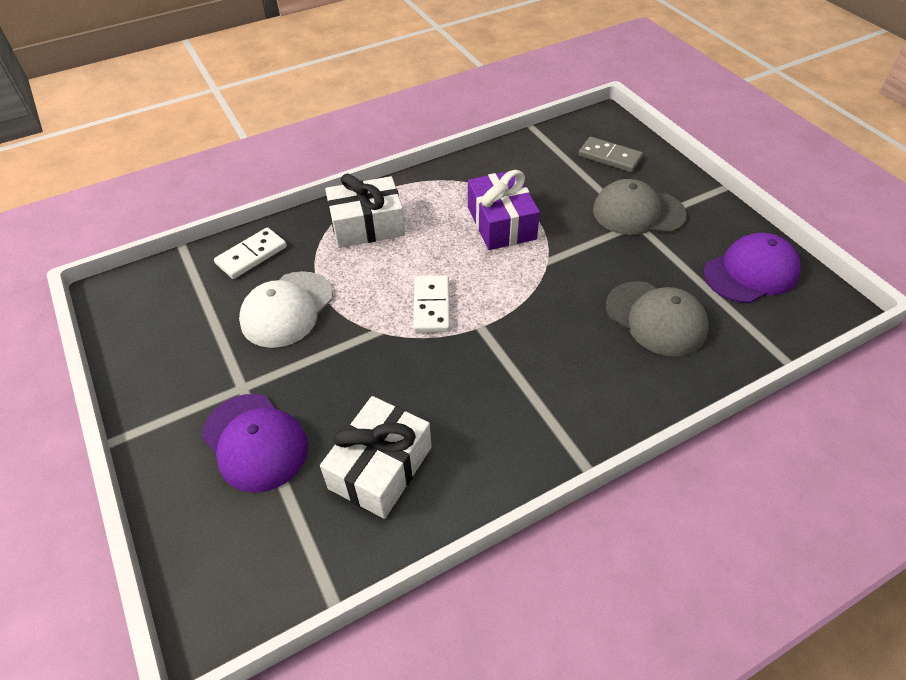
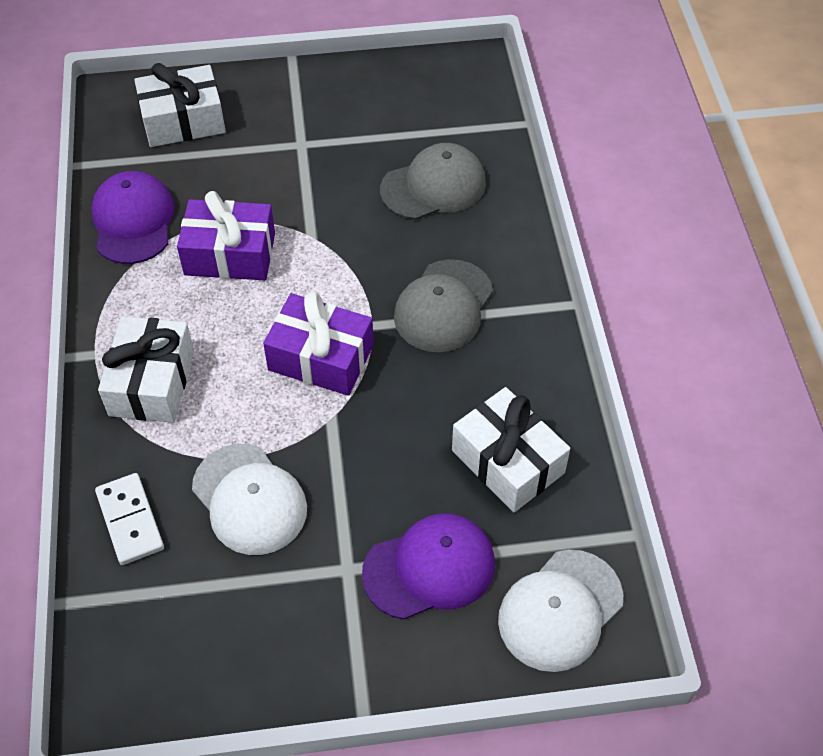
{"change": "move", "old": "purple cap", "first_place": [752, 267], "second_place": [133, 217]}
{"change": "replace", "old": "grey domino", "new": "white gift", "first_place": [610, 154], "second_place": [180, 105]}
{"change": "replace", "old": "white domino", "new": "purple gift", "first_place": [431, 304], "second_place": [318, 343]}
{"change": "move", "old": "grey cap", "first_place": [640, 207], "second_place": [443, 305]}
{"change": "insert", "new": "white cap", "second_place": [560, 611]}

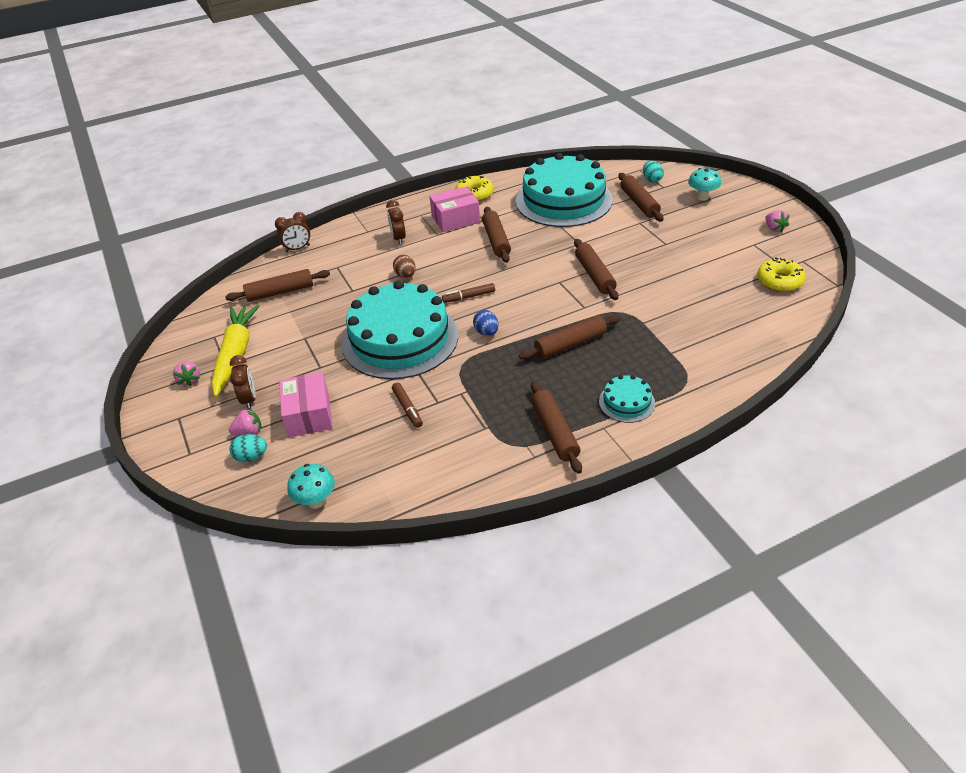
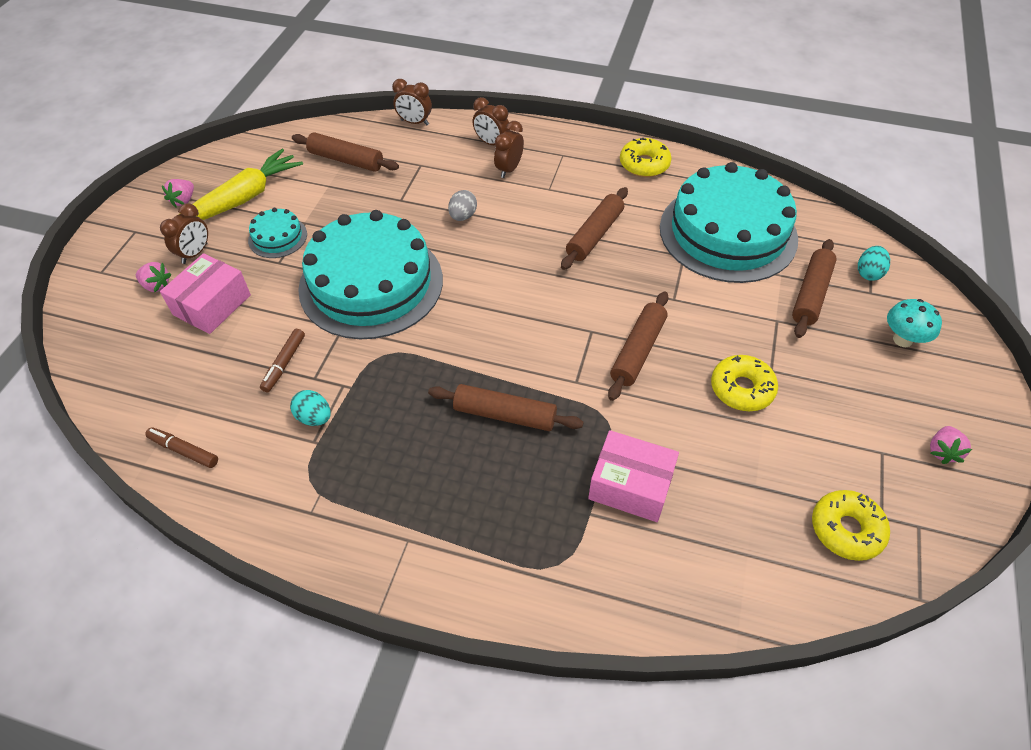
{"change": "move", "old": "brown marker", "first_place": [468, 293], "second_place": [181, 447]}
{"change": "move", "old": "turquoise cake", "first_place": [627, 399], "second_place": [277, 233]}
{"change": "move", "old": "turquoise egg", "first_place": [248, 448], "second_place": [310, 408]}
{"change": "recolor", "old": "brown egg", "new": "grey egg", "first_place": [404, 266], "second_place": [462, 205]}
{"change": "insert", "new": "brown clock", "second_place": [491, 121]}
{"change": "move", "old": "pink box", "first_place": [454, 209], "second_place": [633, 476]}
{"change": "insert", "new": "yellow donut", "second_place": [744, 383]}
{"change": "delete", "old": "turquoise mushroom", "first_place": [311, 486]}
{"change": "delete", "old": "blue egg", "first_place": [486, 323]}
{"change": "delete", "old": "brown rolling pin", "first_place": [556, 427]}

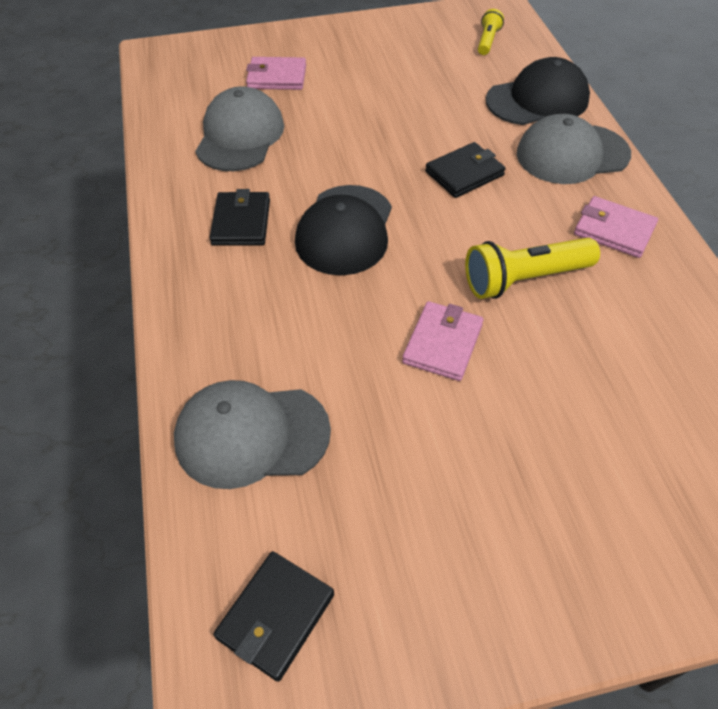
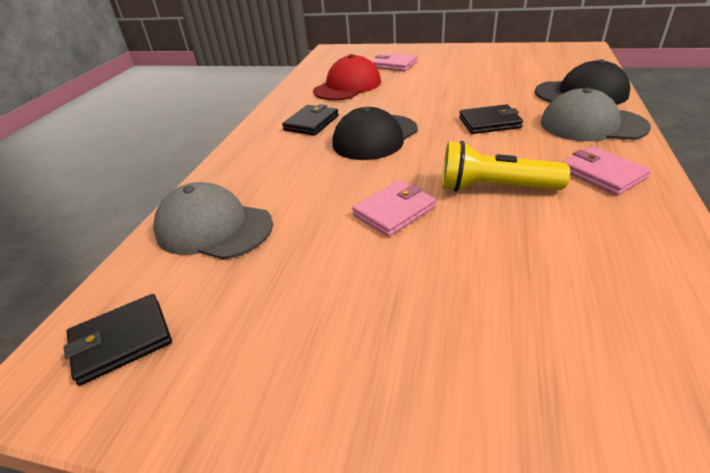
{"change": "recolor", "old": "grey cap", "new": "red cap", "first_place": [239, 128], "second_place": [347, 77]}
{"change": "delete", "old": "yellow flashlight", "first_place": [491, 32]}

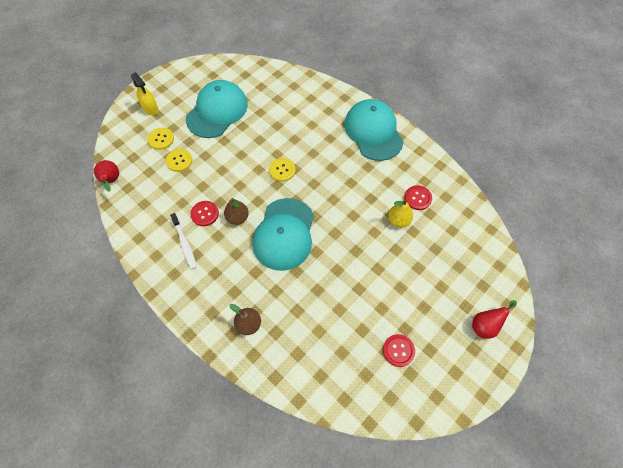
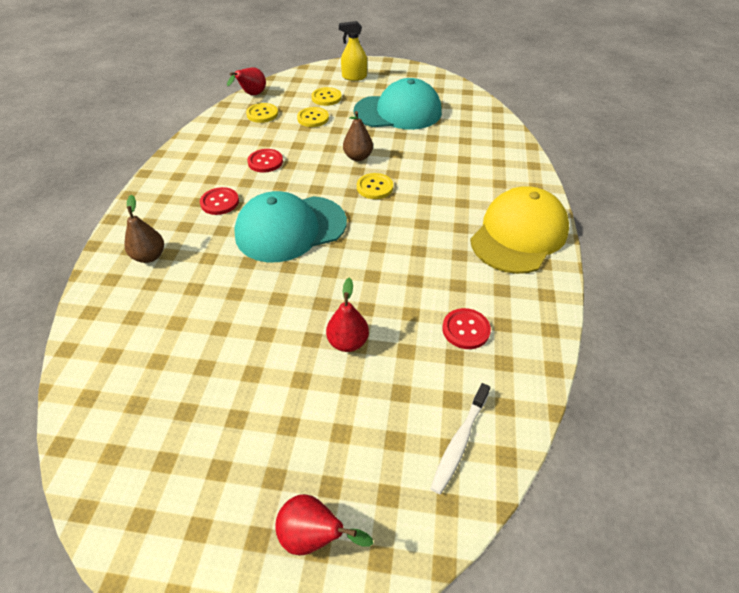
{"change": "move", "old": "red button", "first_place": [399, 350], "second_place": [219, 201]}
{"change": "insert", "new": "yellow button", "second_place": [262, 113]}
{"change": "insert", "new": "red pear", "second_place": [347, 315]}
{"change": "rotate", "old": "yellow spray bottle", "first_place": [145, 93], "second_place": [353, 51], "degrees": 75}
{"change": "move", "old": "brown pear", "first_place": [236, 211], "second_place": [358, 136]}
{"change": "move", "old": "white toothbrush", "first_place": [183, 241], "second_place": [460, 438]}
{"change": "recolor", "old": "turquoise cap", "new": "yellow cap", "first_place": [374, 130], "second_place": [519, 230]}
{"change": "delete", "old": "yellow pear", "first_place": [400, 213]}

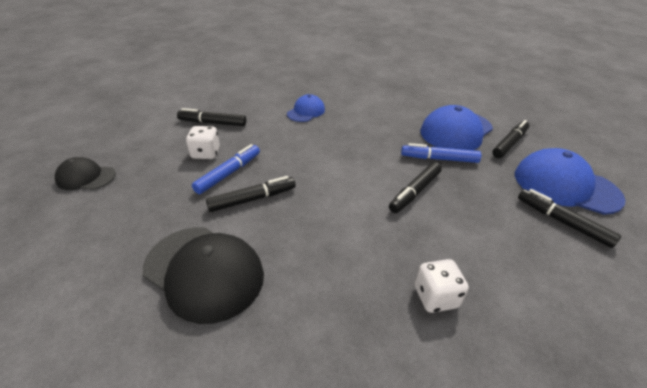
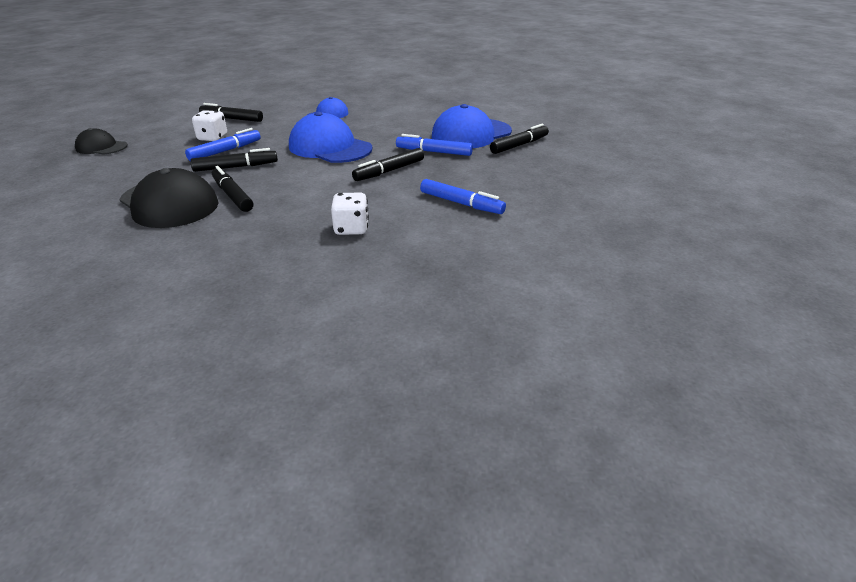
{"change": "move", "old": "black marker", "first_place": [569, 218], "second_place": [232, 189]}
{"change": "move", "old": "blue cap", "first_place": [570, 181], "second_place": [330, 137]}
{"change": "insert", "new": "blue marker", "second_place": [463, 196]}

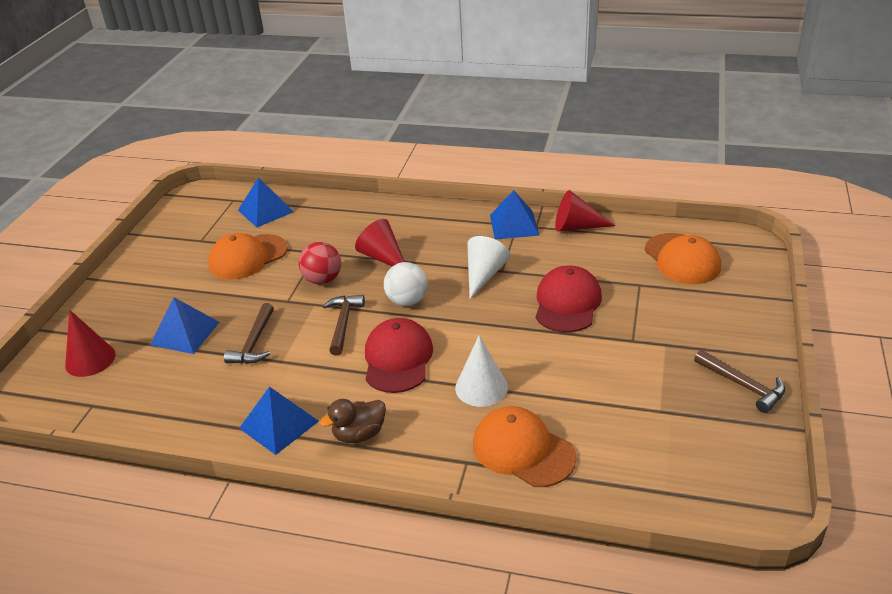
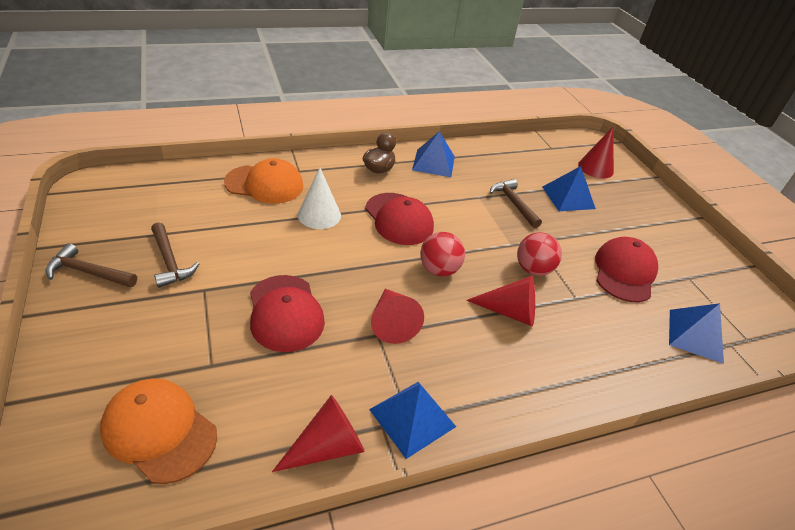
{"change": "move", "old": "brown hammer", "first_place": [344, 325], "second_place": [175, 255]}
{"change": "recolor", "old": "white cone", "new": "red cone", "first_place": [488, 267], "second_place": [397, 316]}
{"change": "recolor", "old": "white ball", "new": "red ball", "first_place": [406, 284], "second_place": [442, 254]}
{"change": "recolor", "old": "orange cap", "new": "red cap", "first_place": [248, 256], "second_place": [626, 269]}

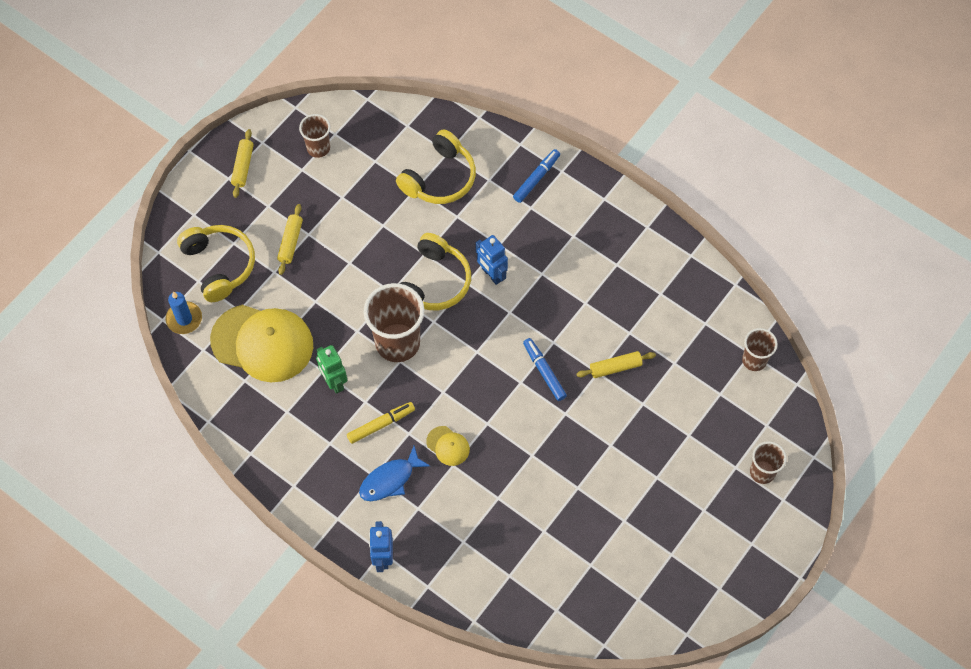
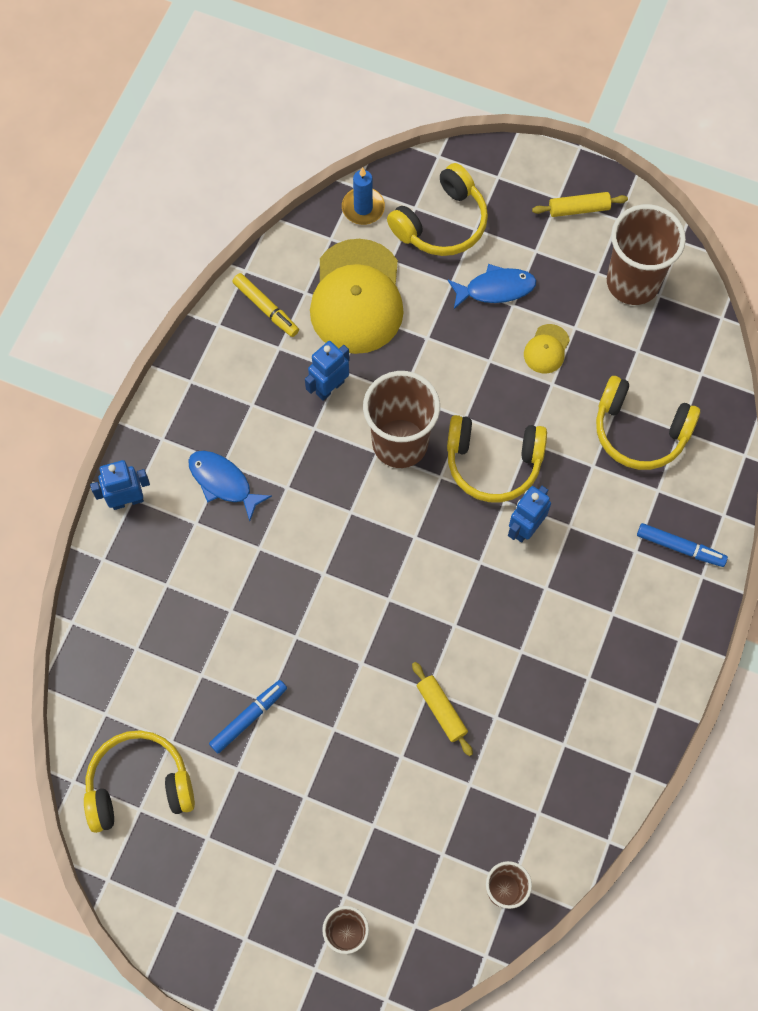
{"change": "insert", "new": "yellow headphones", "second_place": [139, 781]}
{"change": "move", "old": "blue marker", "first_place": [545, 369], "second_place": [248, 716]}
{"change": "move", "old": "yellow marker", "first_place": [381, 423], "second_place": [265, 305]}
{"change": "recolor", "old": "green robot", "new": "blue robot", "first_place": [331, 369], "second_place": [327, 371]}
{"change": "replace", "old": "yellow rolling pin", "new": "blue fish", "first_place": [290, 239], "second_place": [492, 286]}
{"change": "move", "old": "yellow cap", "first_place": [448, 446], "second_place": [547, 349]}
{"change": "resize", "old": "brown cup", "first_place": [314, 136], "second_place": [646, 254], "factor": 1.81}

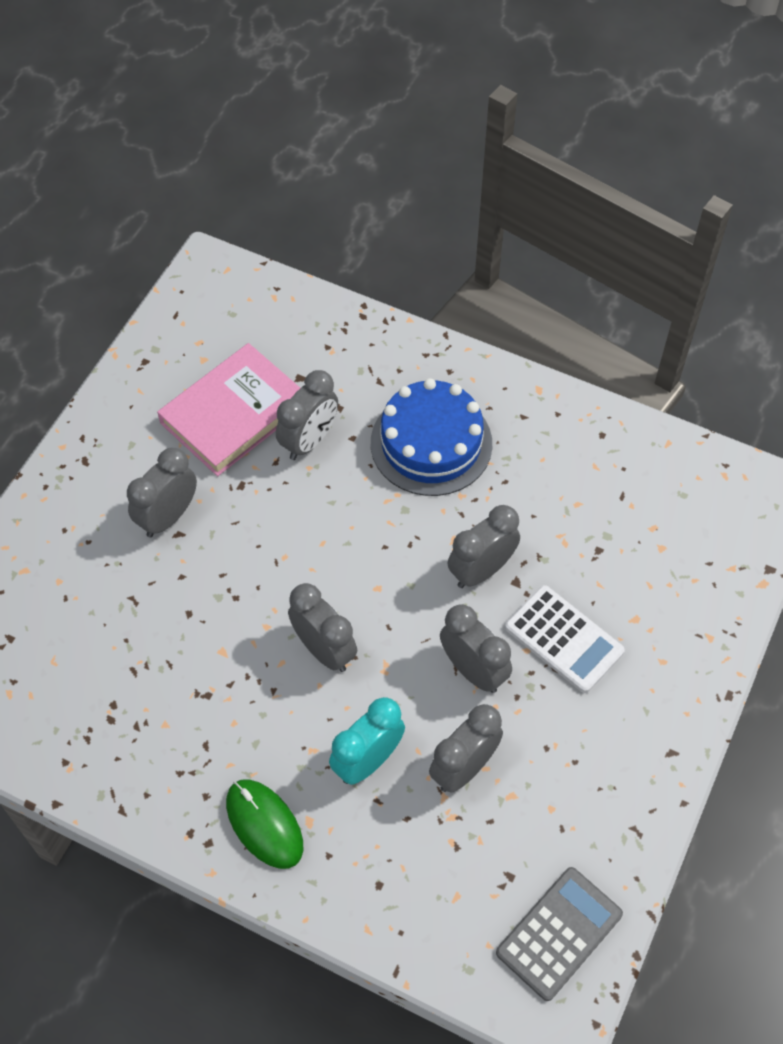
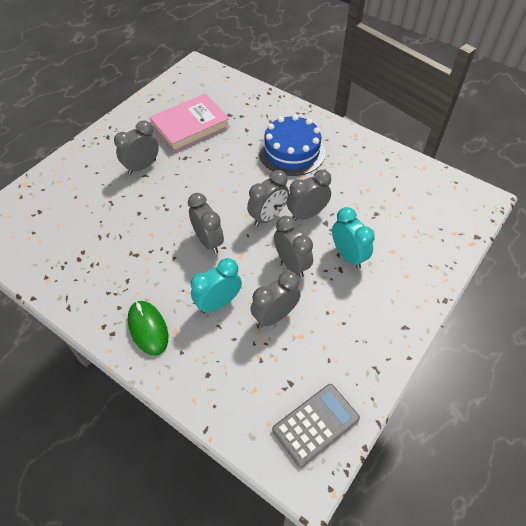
{"change": "move", "old": "grey clock", "first_place": [307, 415], "second_place": [268, 198]}
{"change": "replace", "old": "white calculator", "new": "turquoise clock", "first_place": [565, 639], "second_place": [353, 238]}

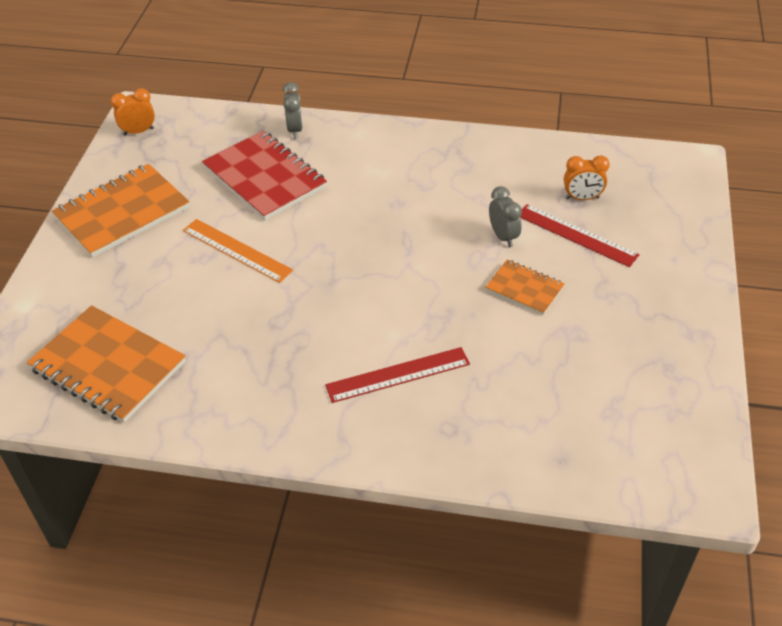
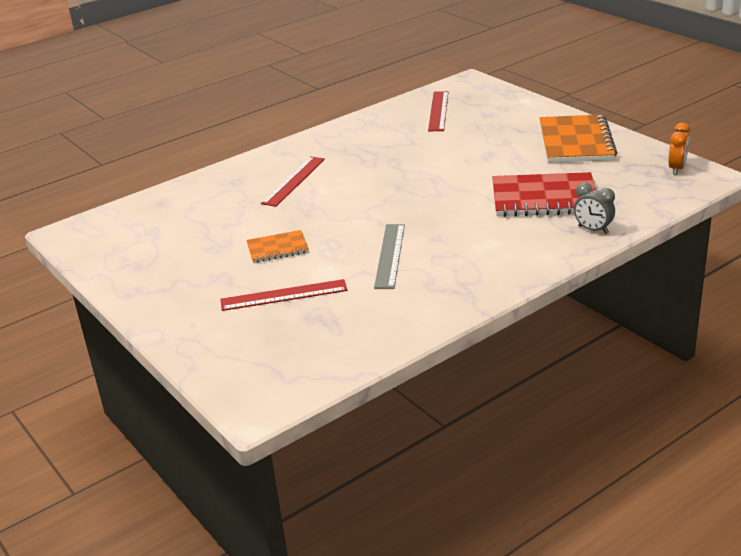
{"change": "insert", "new": "grey ruler", "second_place": [389, 256]}
{"change": "replace", "old": "orange notebook", "new": "red ruler", "first_place": [106, 364], "second_place": [438, 111]}
{"change": "delete", "old": "orange ruler", "first_place": [238, 251]}
{"change": "delete", "old": "grey clock", "first_place": [505, 216]}
{"change": "delete", "old": "orange clock", "first_place": [587, 177]}

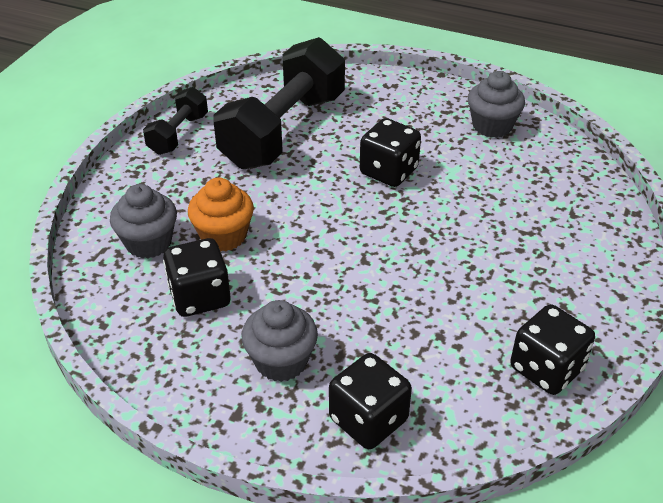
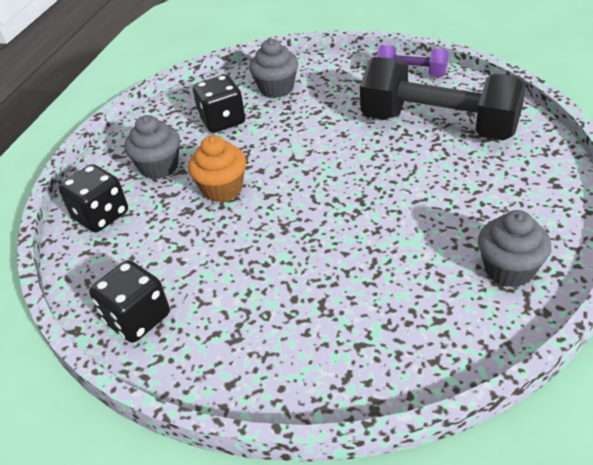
{"change": "move", "old": "orange cupcake", "first_place": [221, 214], "second_place": [217, 168]}
{"change": "recolor", "old": "black dumbbell", "new": "purple dumbbell", "first_place": [175, 121], "second_place": [412, 61]}
{"change": "delete", "old": "black dice", "first_place": [390, 152]}

